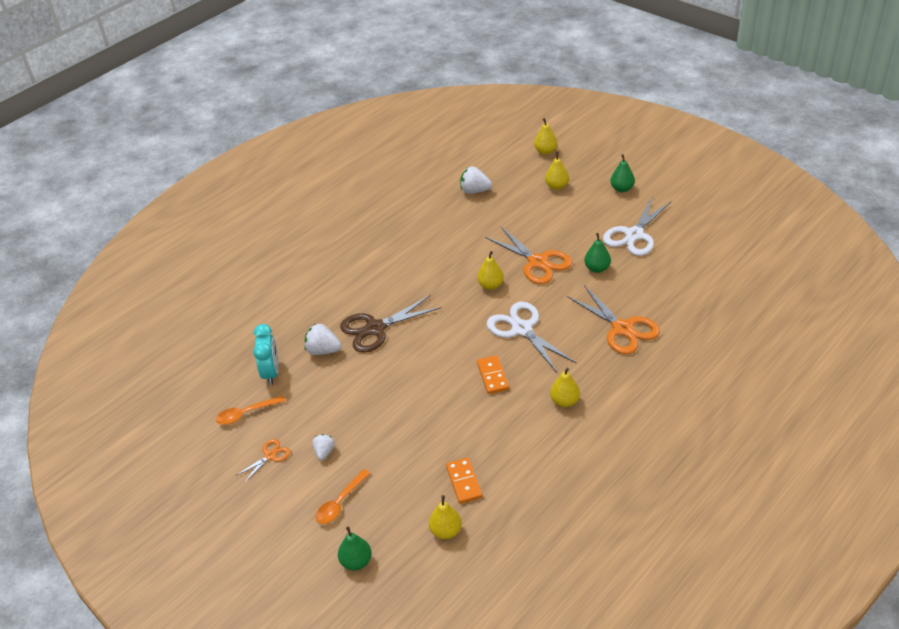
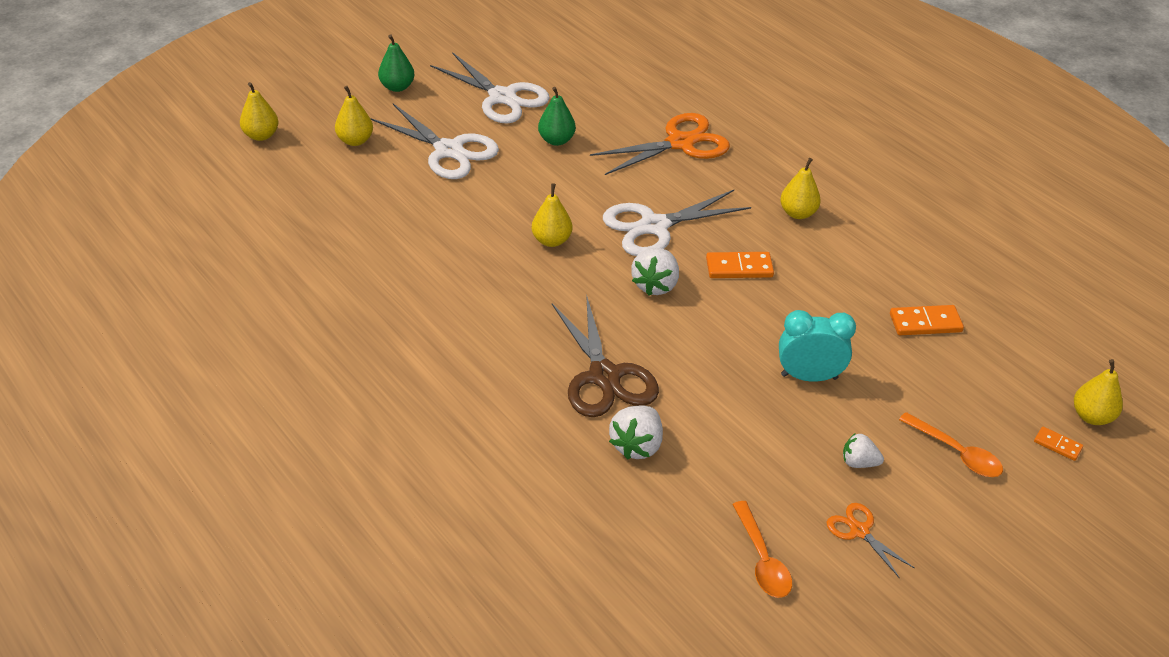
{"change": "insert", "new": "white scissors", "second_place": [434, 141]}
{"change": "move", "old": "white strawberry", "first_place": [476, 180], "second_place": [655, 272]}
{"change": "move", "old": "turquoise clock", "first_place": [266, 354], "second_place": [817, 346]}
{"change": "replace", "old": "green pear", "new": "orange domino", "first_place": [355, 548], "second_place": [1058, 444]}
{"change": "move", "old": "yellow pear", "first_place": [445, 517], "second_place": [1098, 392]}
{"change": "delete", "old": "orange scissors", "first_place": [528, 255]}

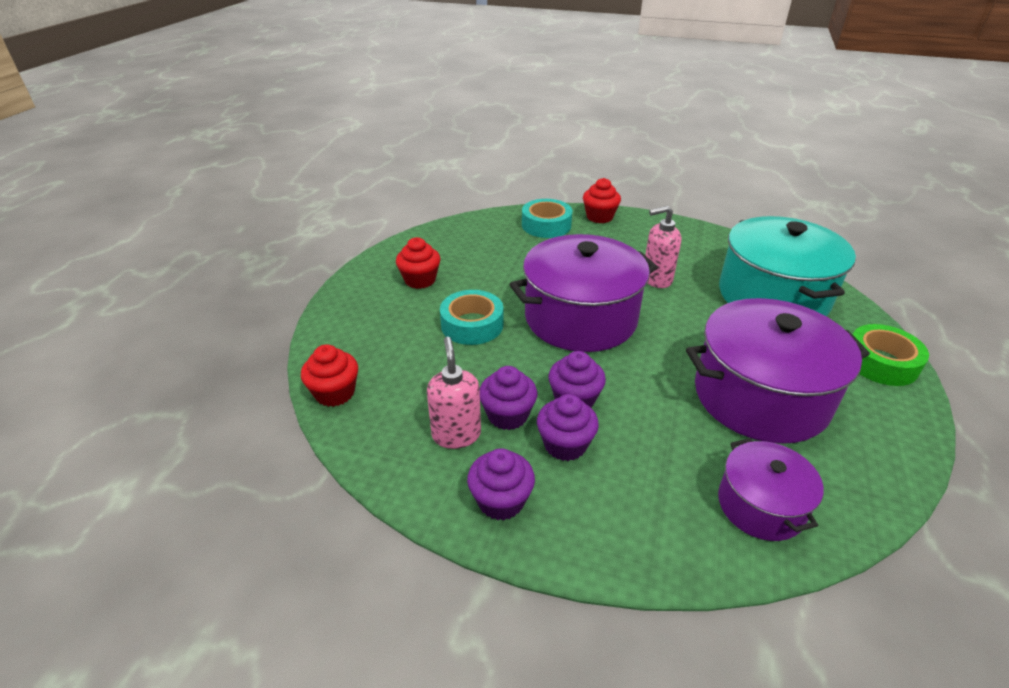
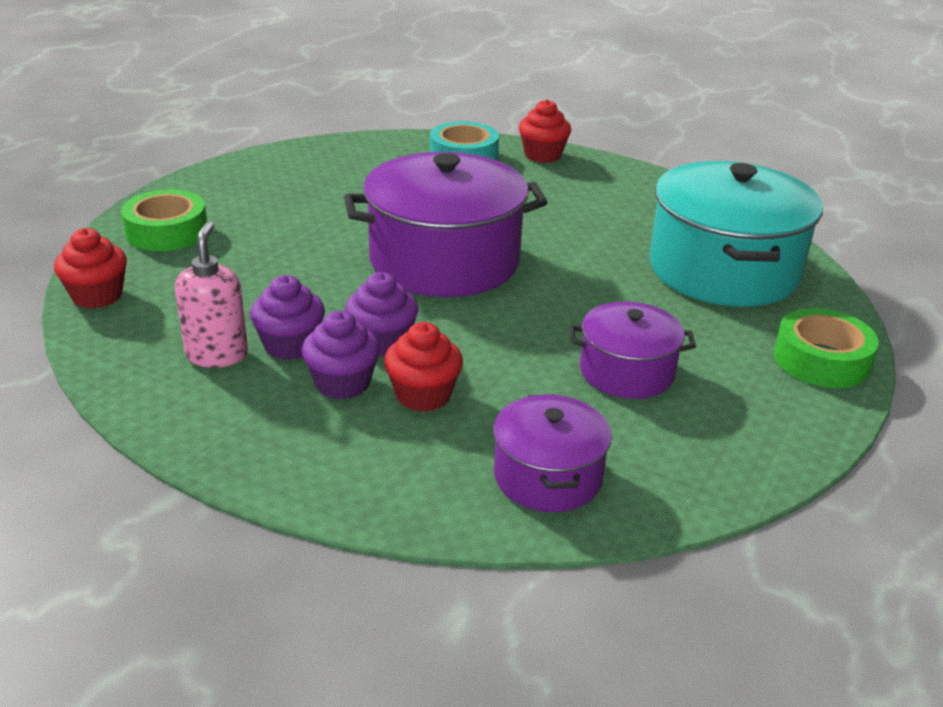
{"change": "insert", "new": "green tape", "second_place": [164, 220]}
{"change": "move", "old": "red cupcake", "first_place": [418, 263], "second_place": [423, 367]}
{"change": "resize", "old": "purple pot", "first_place": [778, 371], "second_place": [633, 350], "factor": 0.54}
{"change": "delete", "old": "turquoise tape", "first_place": [471, 317]}
{"change": "delete", "old": "purple cupcake", "first_place": [501, 484]}
{"change": "delete", "old": "pink soap dispenser", "first_place": [663, 247]}

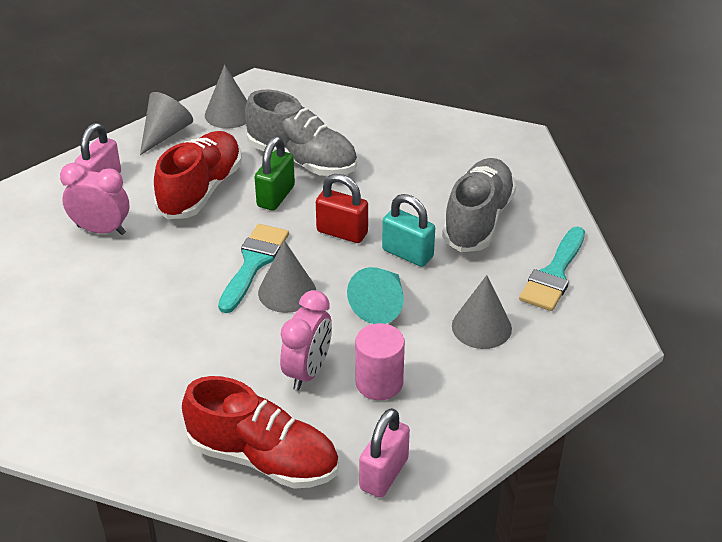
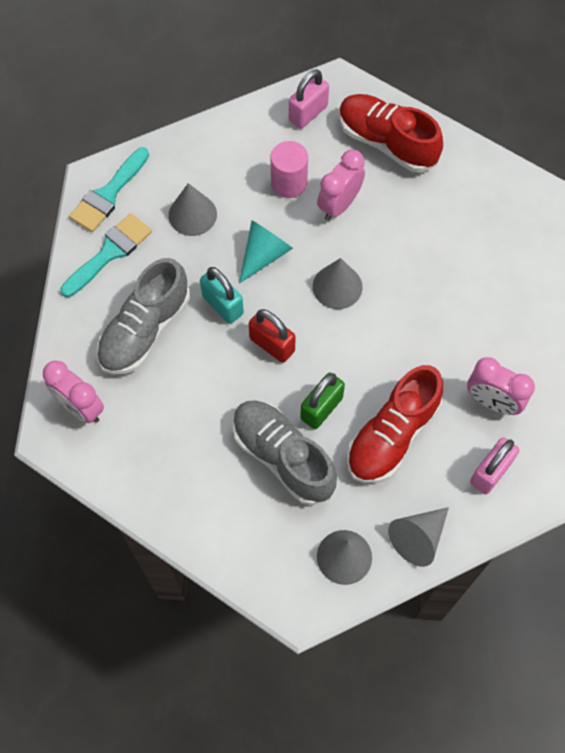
{"change": "insert", "new": "pink clock", "second_place": [73, 391]}
{"change": "move", "old": "turquoise brush", "first_place": [253, 268], "second_place": [109, 189]}

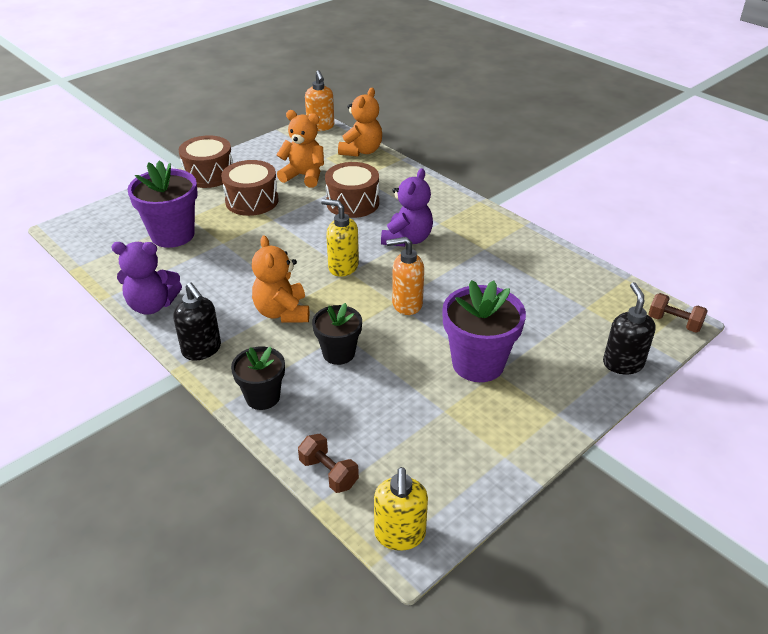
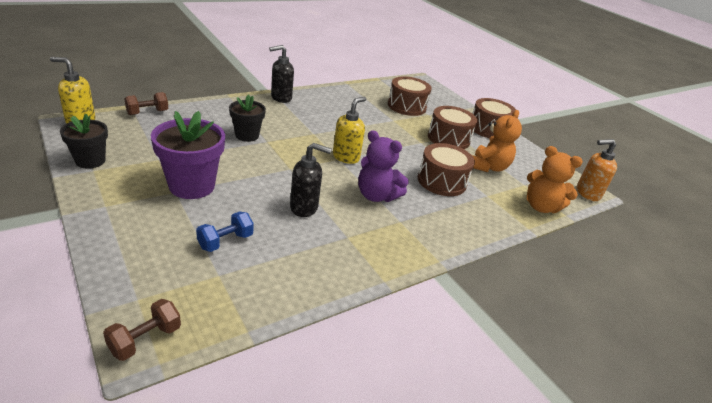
{"change": "move", "old": "black flower pot", "first_place": [258, 378], "second_place": [84, 141]}
{"change": "insert", "new": "blue dumbbell", "second_place": [225, 231]}
{"change": "move", "old": "black soap dispenser", "first_place": [629, 328], "second_place": [310, 180]}
{"change": "replace", "old": "purple flower pot", "new": "brown drum", "first_place": [162, 204], "second_place": [410, 96]}
{"change": "delete", "old": "purple teddy bear", "first_place": [146, 278]}
{"change": "delete", "old": "orange teddy bear", "first_place": [280, 279]}
{"change": "delete", "old": "orange soap dispenser", "first_place": [405, 276]}

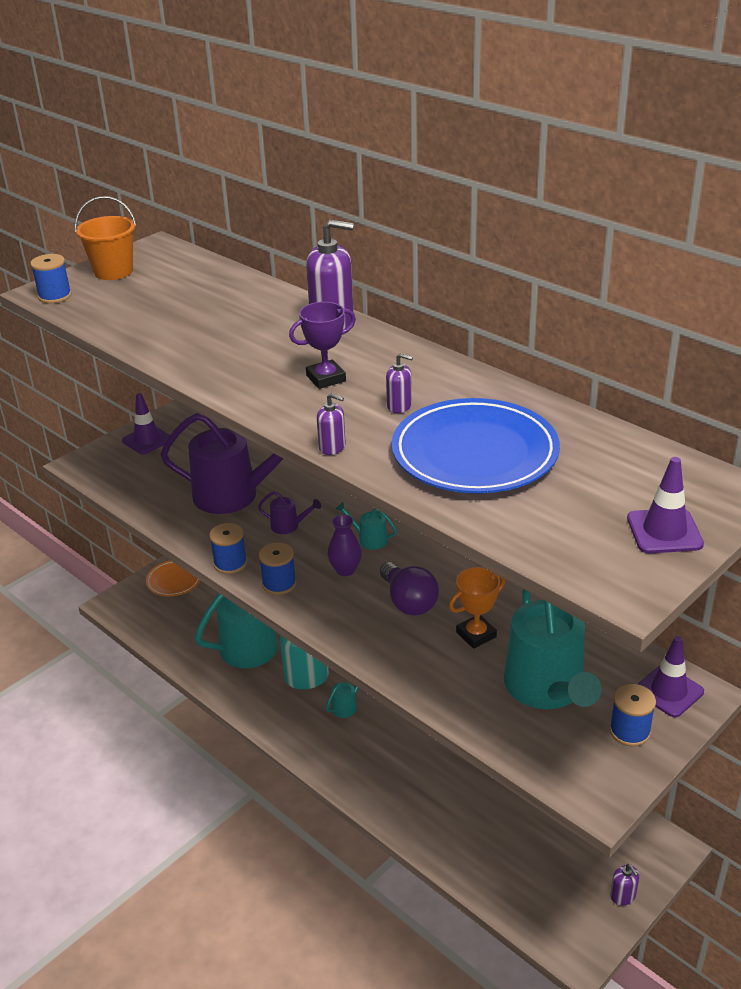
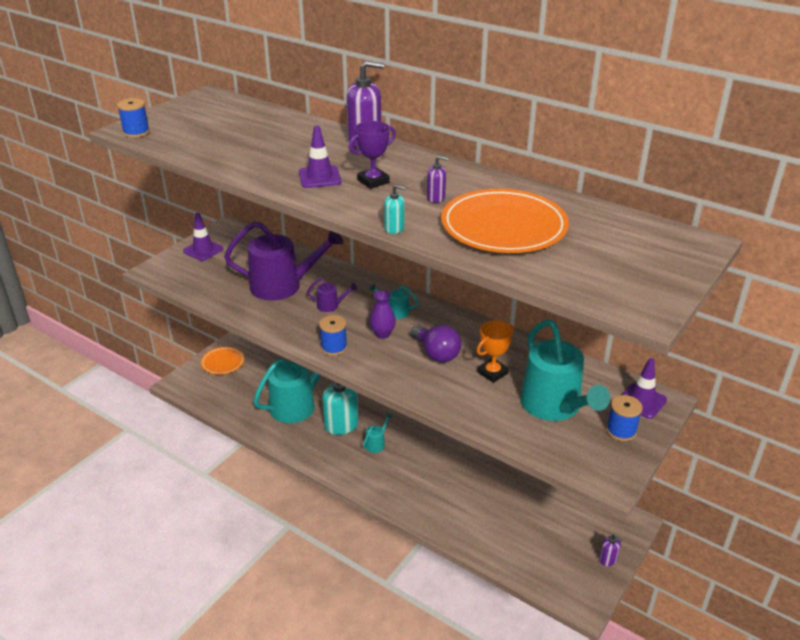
{"change": "move", "old": "purple traffic cone", "first_place": [665, 505], "second_place": [320, 156]}
{"change": "recolor", "old": "purple soap dispenser", "new": "turquoise soap dispenser", "first_place": [331, 424], "second_place": [395, 209]}
{"change": "recolor", "old": "blue plate", "new": "orange plate", "first_place": [476, 445], "second_place": [505, 221]}
{"change": "delete", "old": "orange bucket", "first_place": [105, 238]}
{"change": "delete", "old": "blue spool", "first_place": [228, 548]}

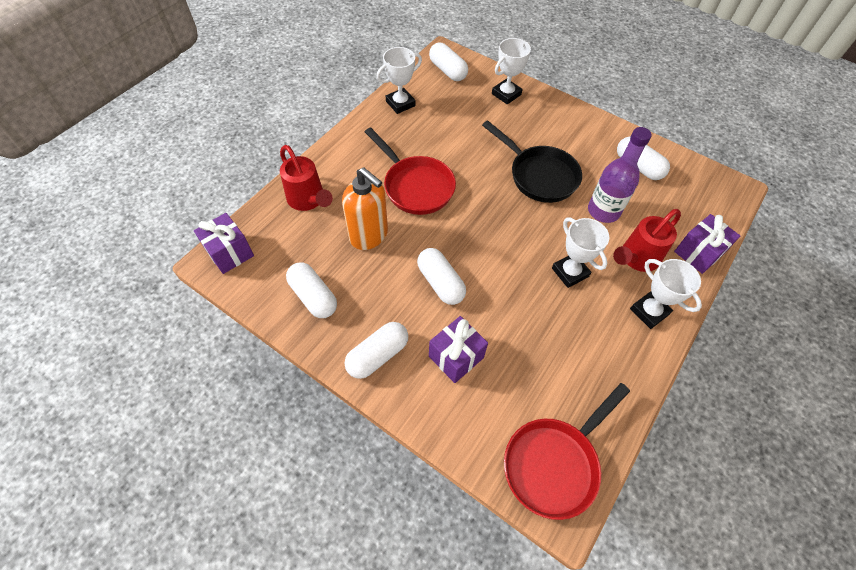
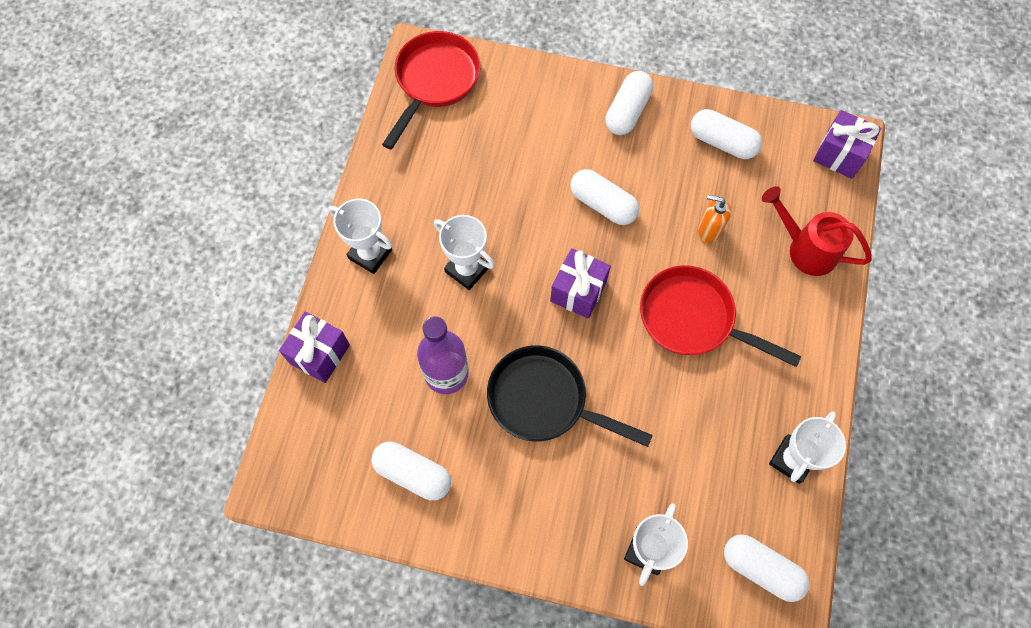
{"change": "move", "old": "purple gift", "first_place": [458, 349], "second_place": [580, 283]}
{"change": "resize", "old": "orange soap dispenser", "first_place": [365, 208], "second_place": [714, 219], "factor": 0.56}
{"change": "delete", "old": "red watering can", "first_place": [647, 240]}

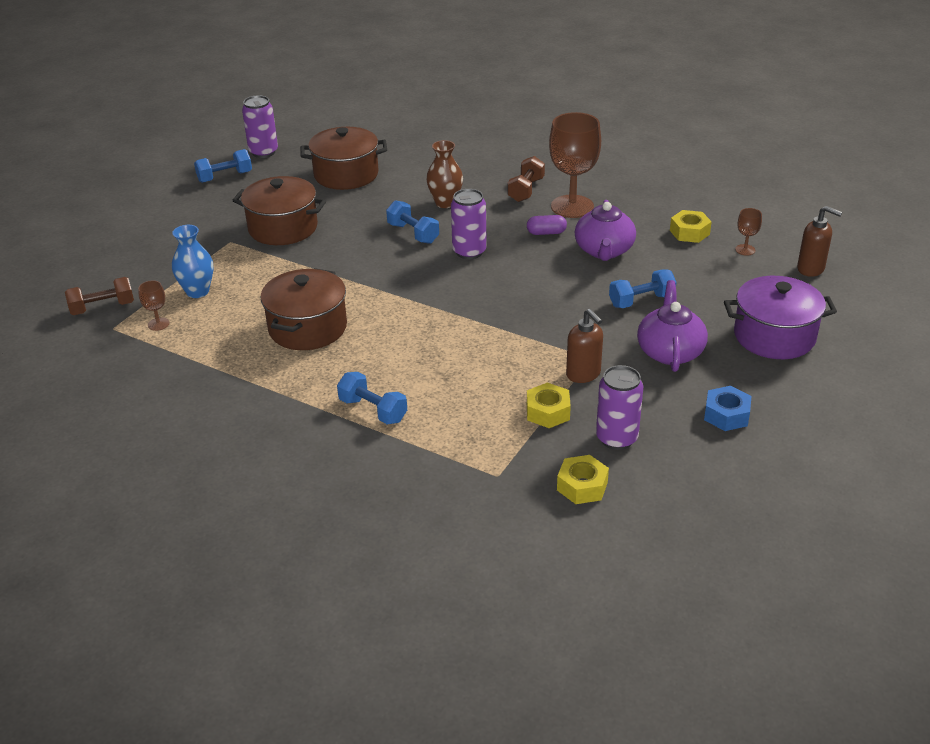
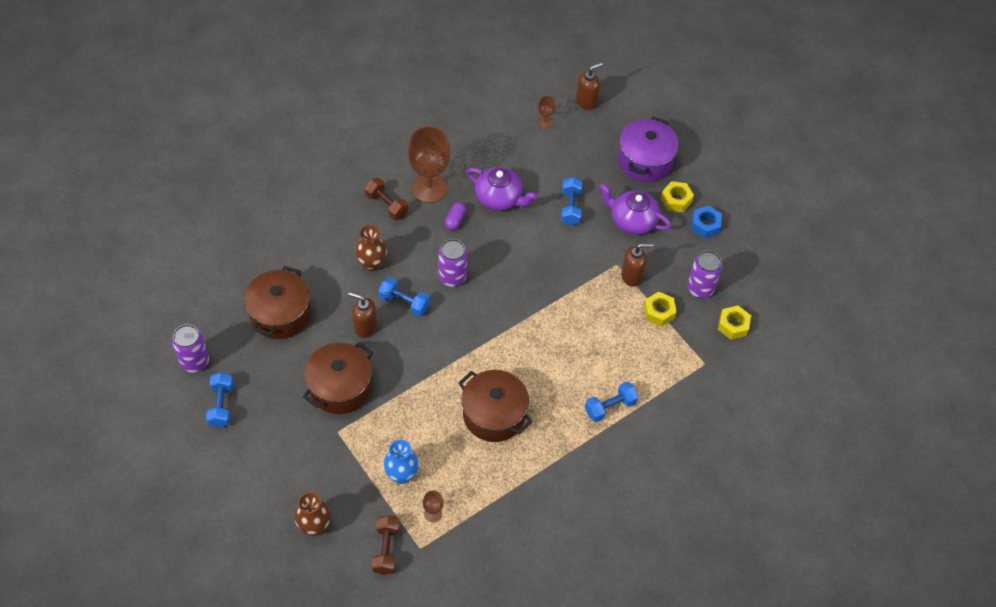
{"change": "insert", "new": "brown vase", "second_place": [312, 514]}
{"change": "insert", "new": "brown soap dispenser", "second_place": [362, 315]}
{"change": "rotate", "old": "blue dumbbell", "first_place": [412, 222], "second_place": [404, 296], "degrees": 45}
{"change": "move", "old": "yellow nut", "first_place": [691, 226], "second_place": [677, 196]}

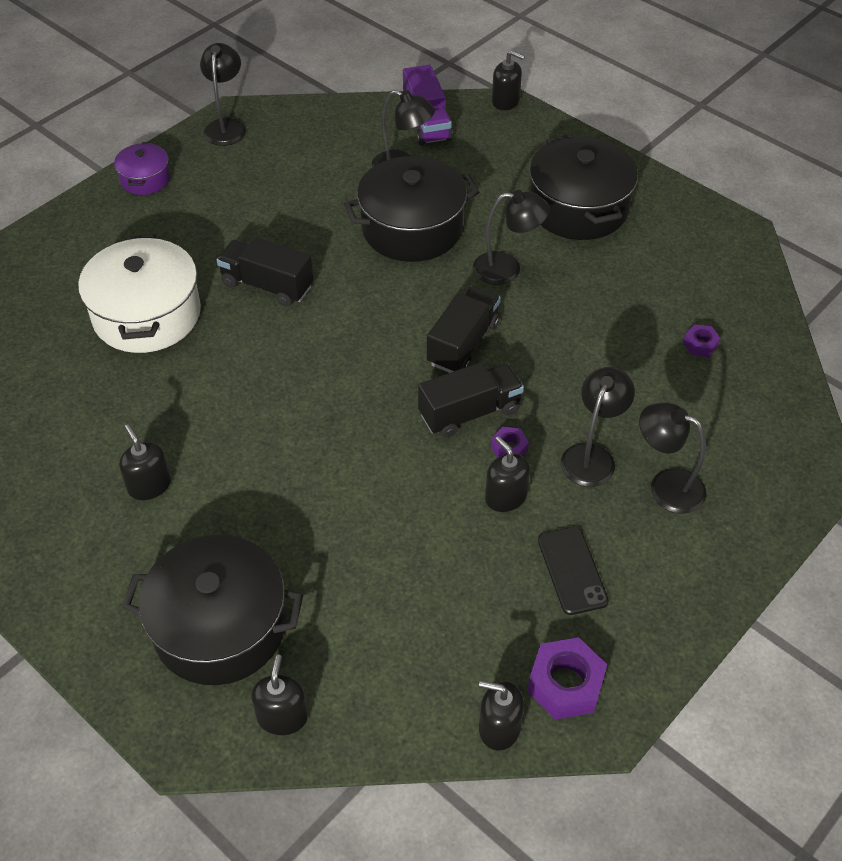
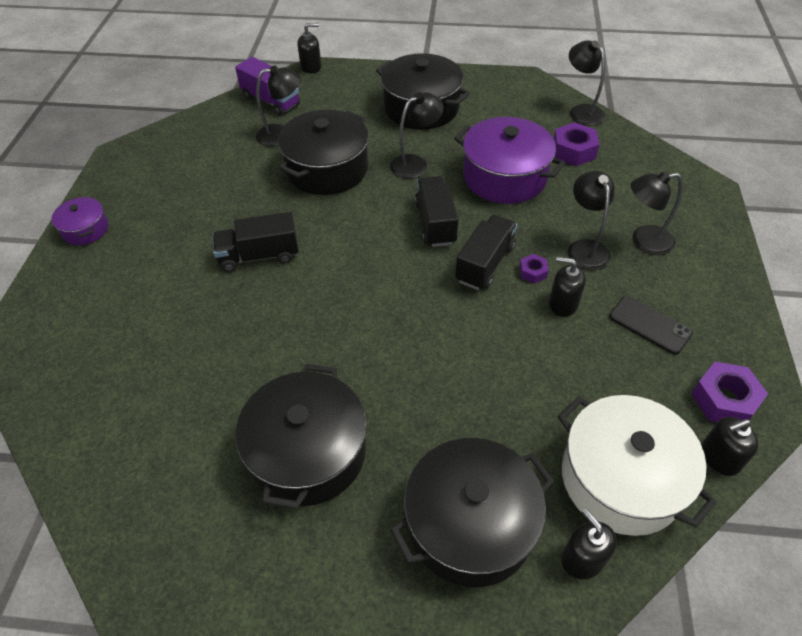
{"change": "replace", "old": "black soap dispenser", "new": "black pot", "first_place": [145, 462], "second_place": [301, 436]}
{"change": "insert", "new": "purple pot", "second_place": [509, 160]}
{"change": "resize", "old": "purple nut", "first_place": [702, 340], "second_place": [576, 144], "factor": 1.83}
{"change": "move", "old": "white pot", "first_place": [139, 293], "second_place": [637, 465]}
{"change": "move", "old": "black lamp", "first_place": [223, 94], "second_place": [587, 83]}

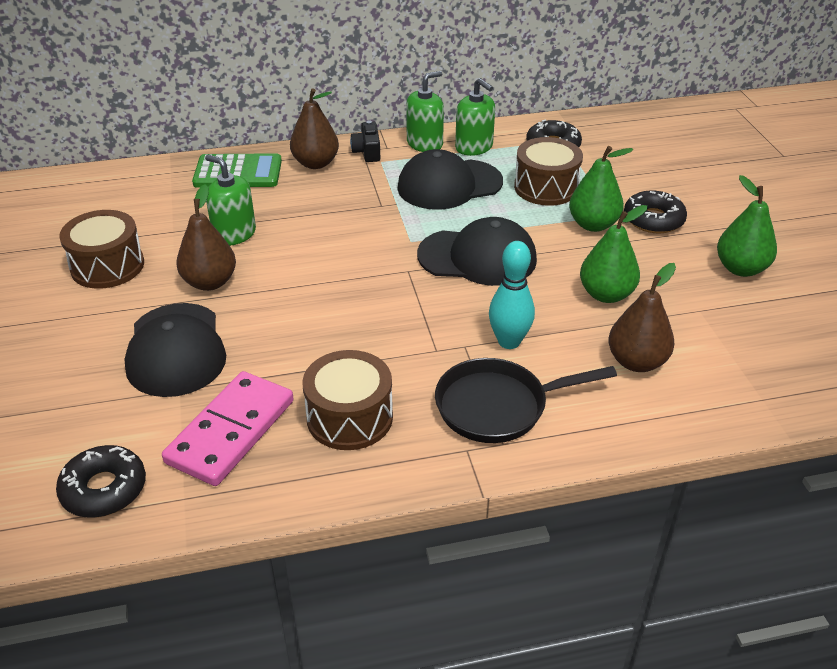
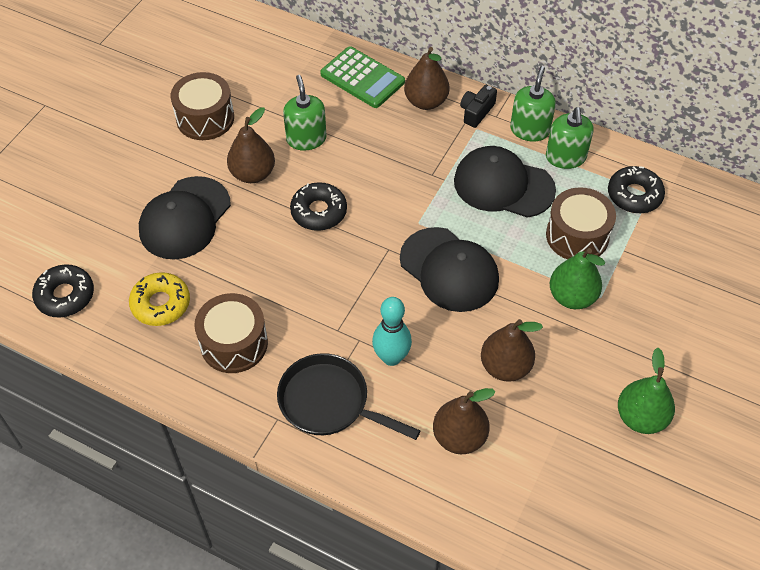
{"change": "replace", "old": "pink domino", "new": "yellow donut", "first_place": [228, 428], "second_place": [159, 299]}
{"change": "move", "old": "black donut", "first_place": [655, 211], "second_place": [318, 206]}
{"change": "recolor", "old": "green pear", "new": "brown pear", "first_place": [613, 254], "second_place": [512, 350]}
{"change": "rotate", "old": "green soap dispenser", "first_place": [425, 111], "second_place": [533, 104], "degrees": -75}

